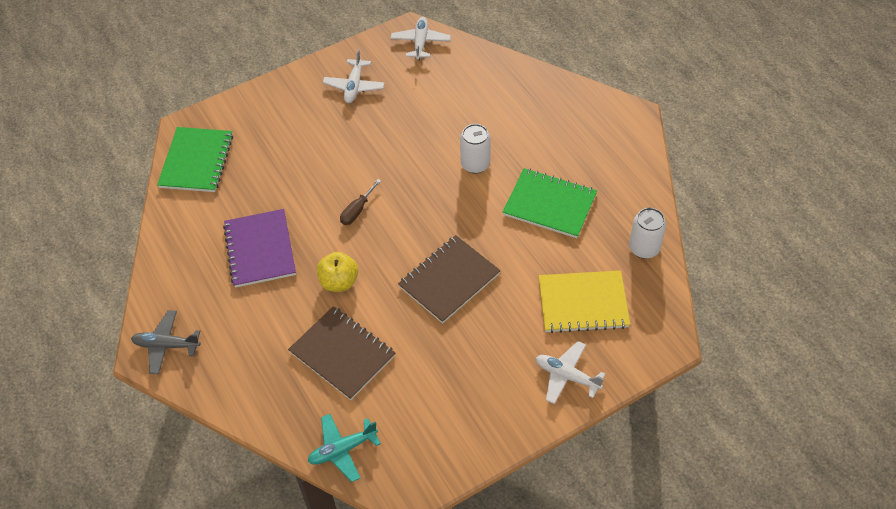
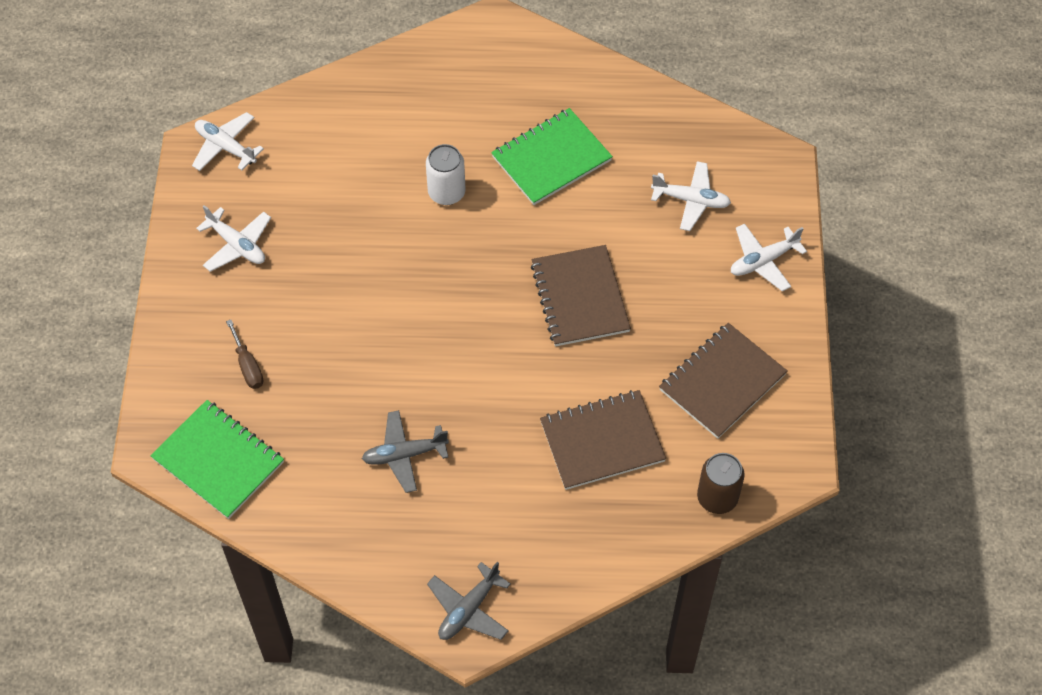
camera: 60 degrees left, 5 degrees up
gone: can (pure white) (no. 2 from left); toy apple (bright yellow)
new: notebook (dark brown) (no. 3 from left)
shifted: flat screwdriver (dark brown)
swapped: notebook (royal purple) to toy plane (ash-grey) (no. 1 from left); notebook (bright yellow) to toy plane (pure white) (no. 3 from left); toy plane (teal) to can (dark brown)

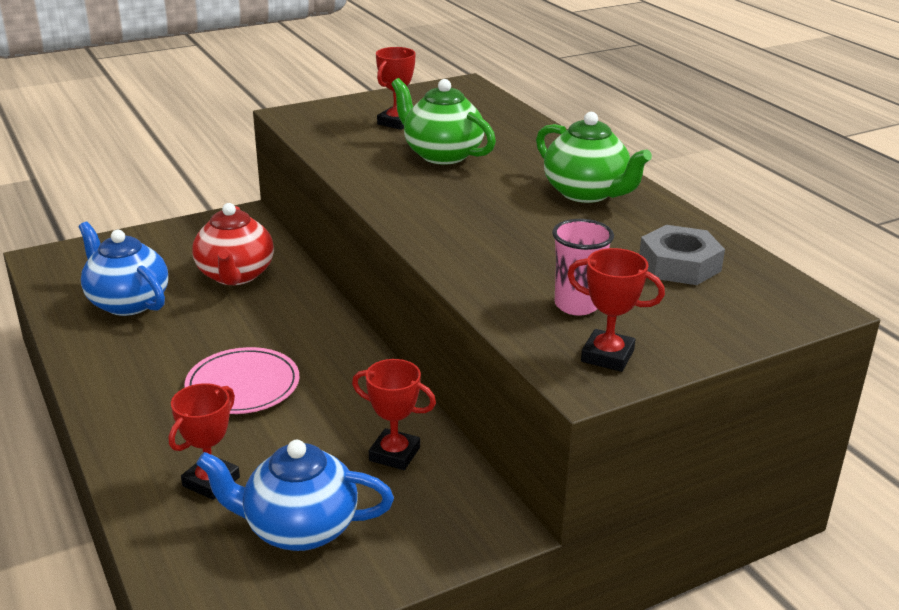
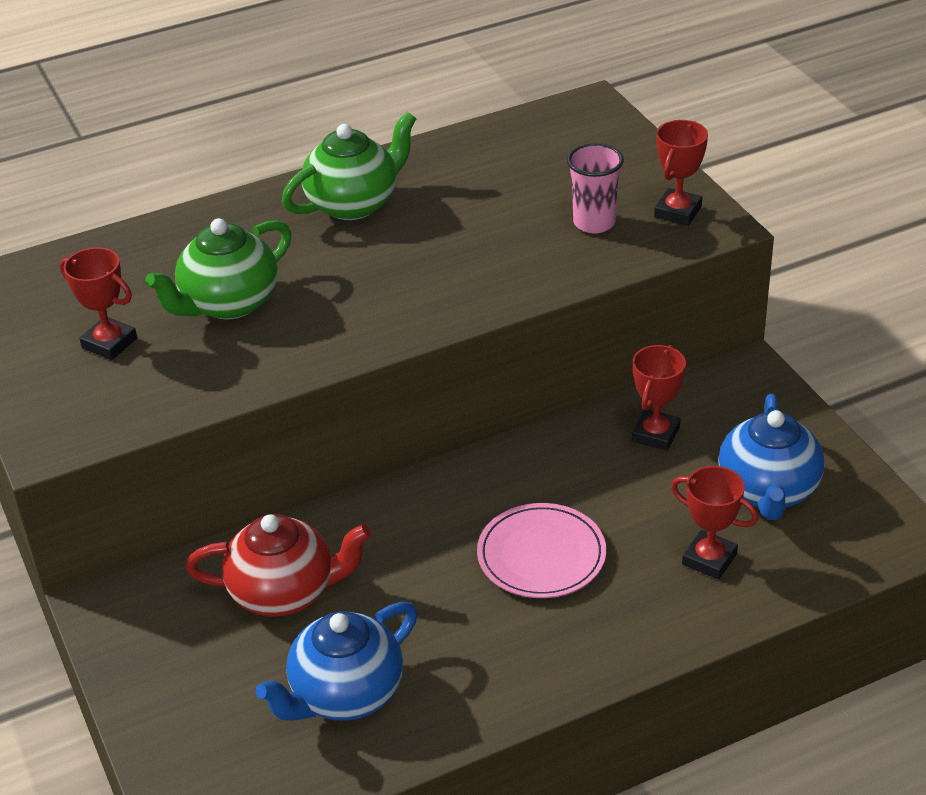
camera: 85 degrees left, 10 degrees up
gone: hex nut (ash-grey)

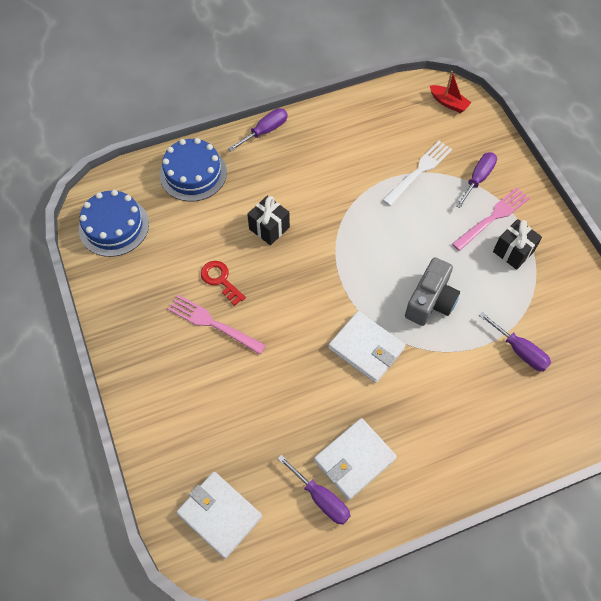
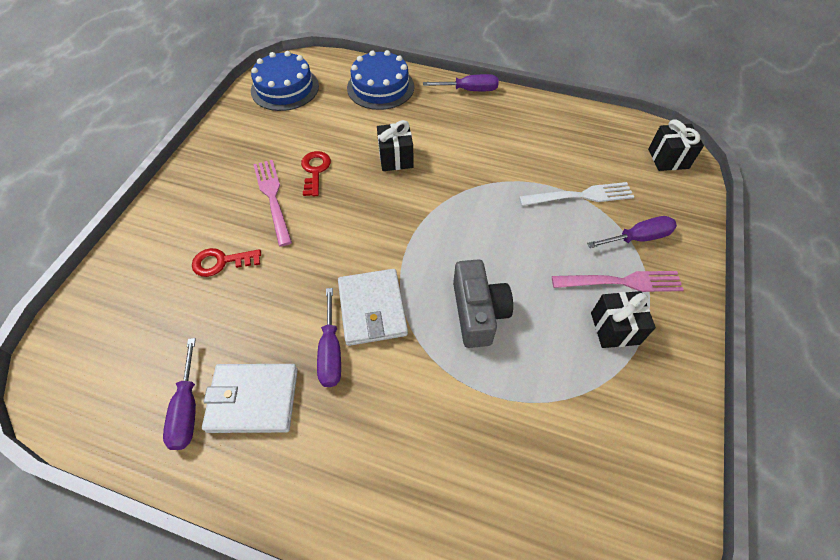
camera: 40 degrees right, 5 degrees down
gone: wallet (pure white) (no. 1 from left)
new: latchkey (crimson) (no. 1 from left)
shifted: flat screwdriver (royal purple) (no. 4 from left in the first image) to flat screwdriver (royal purple) (no. 2 from left)
swapped: sailboat (crimson) to present (jet-black) (no. 3 from left)
rotated: photo camera (ash-grey) 75 degrees counterclockwise

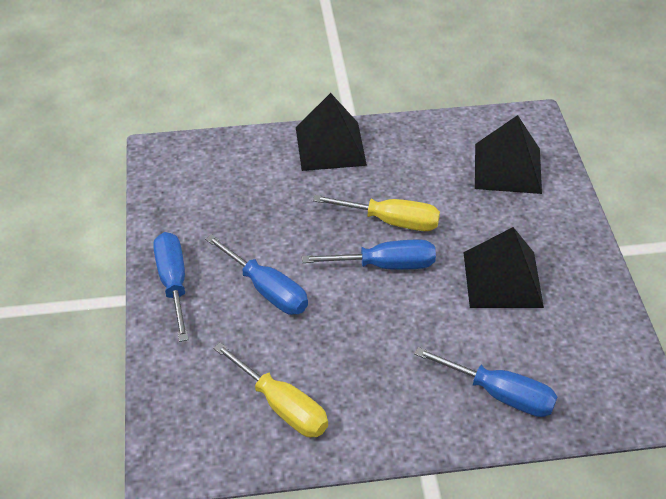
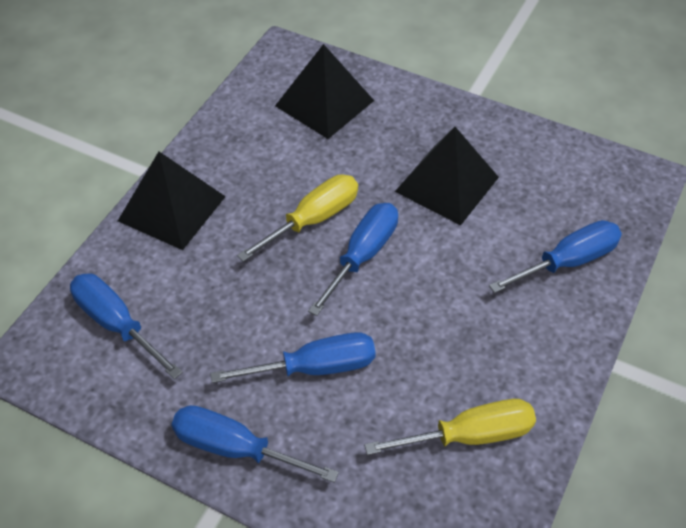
camera: 55 degrees left, 5 degrees up
new: flat screwdriver (blue) (no. 1 from left)

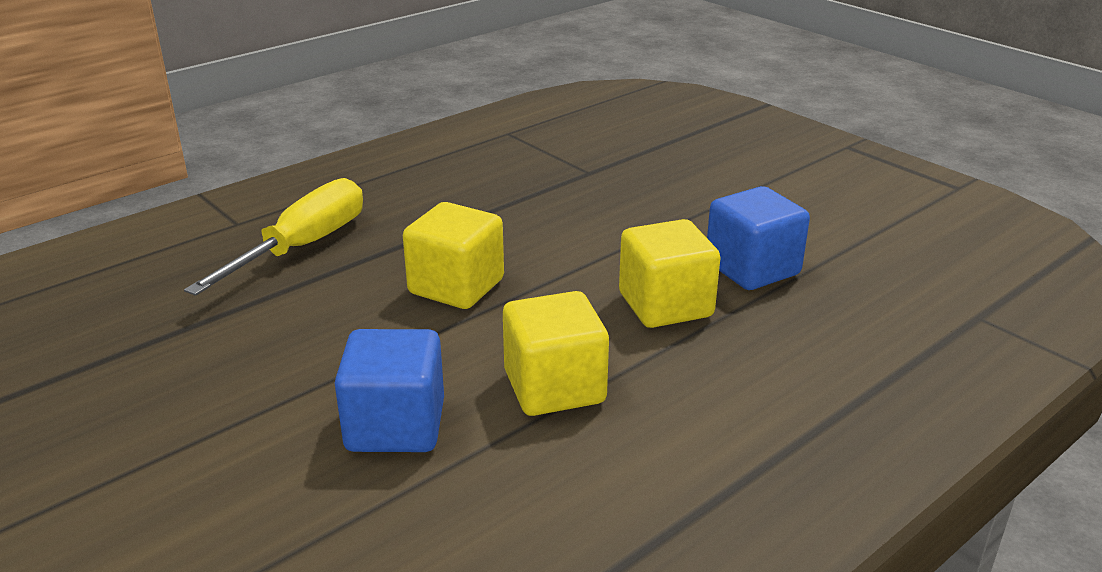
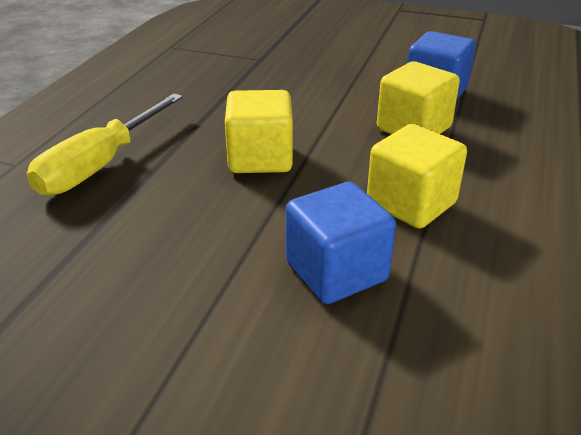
camera: 30 degrees left, 5 degrees up
rotated: flat screwdriver (bright yellow) 150 degrees counterclockwise

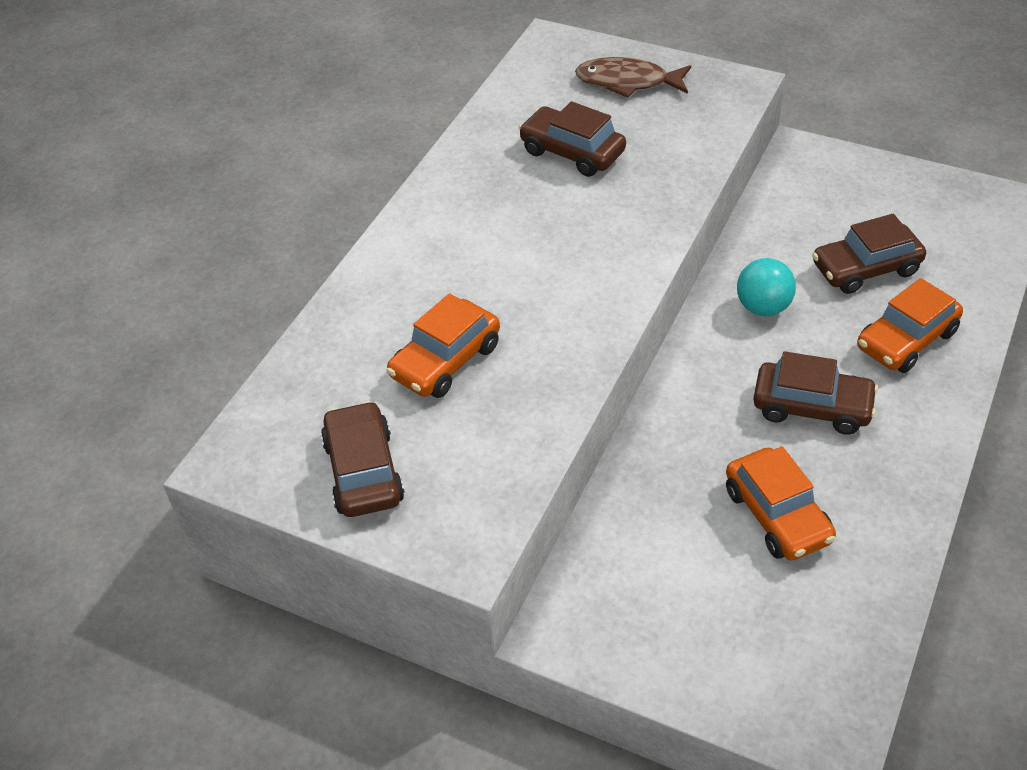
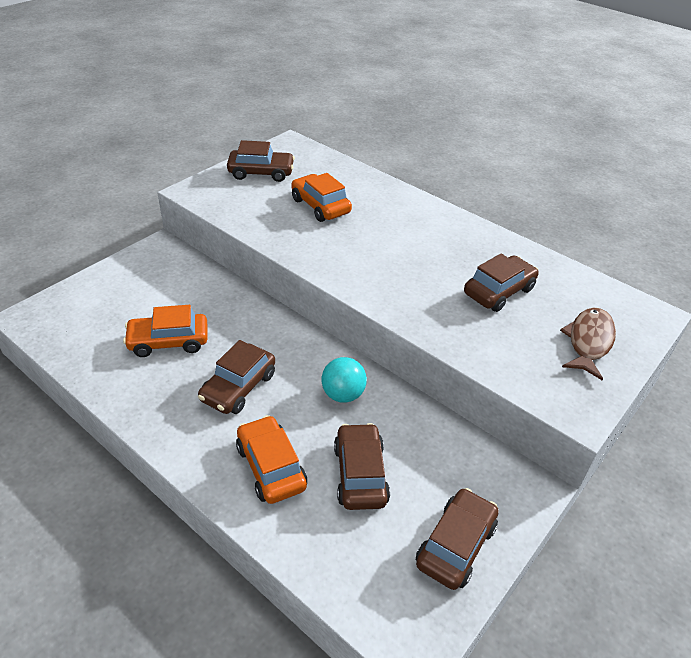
camera: 100 degrees right, 5 degrees down
new: car (dark brown) (no. 4 from left)

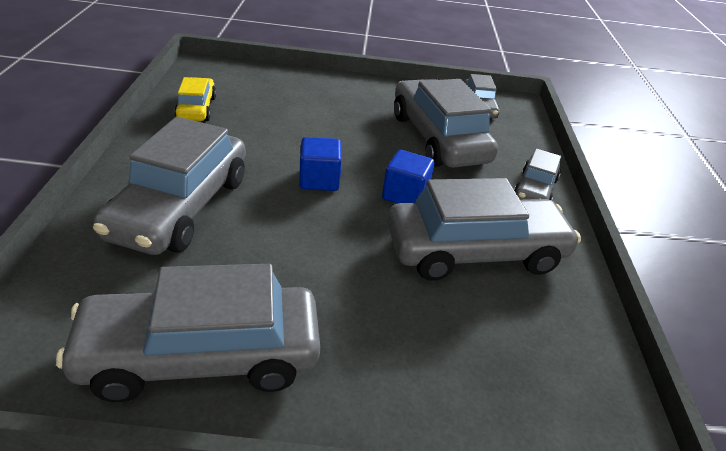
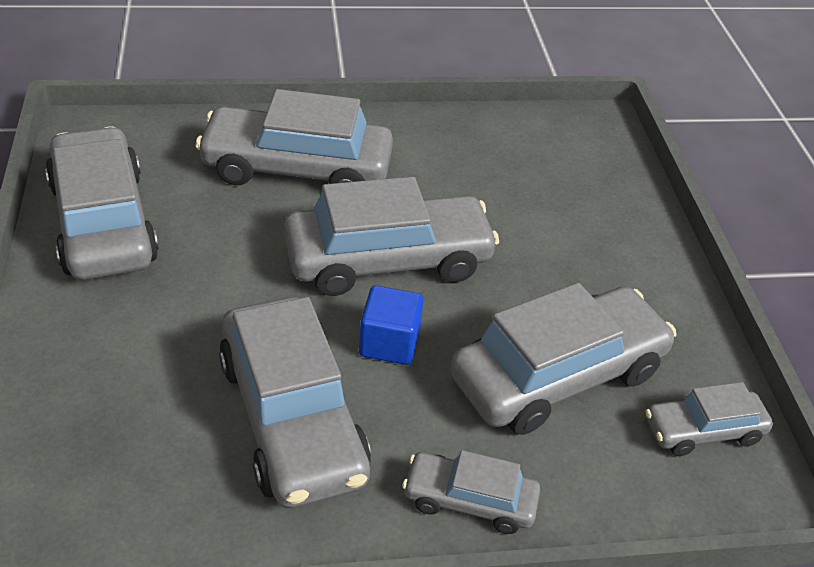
camera: 80 degrees right, 5 degrees up
gone: car (bright yellow)
swapped: block (blue) (no. 1 from left) to car (ash-grey) (no. 4 from left)

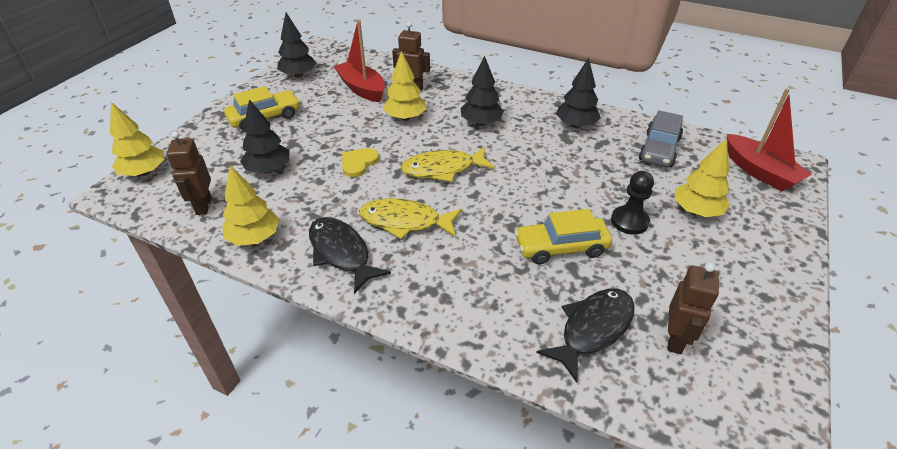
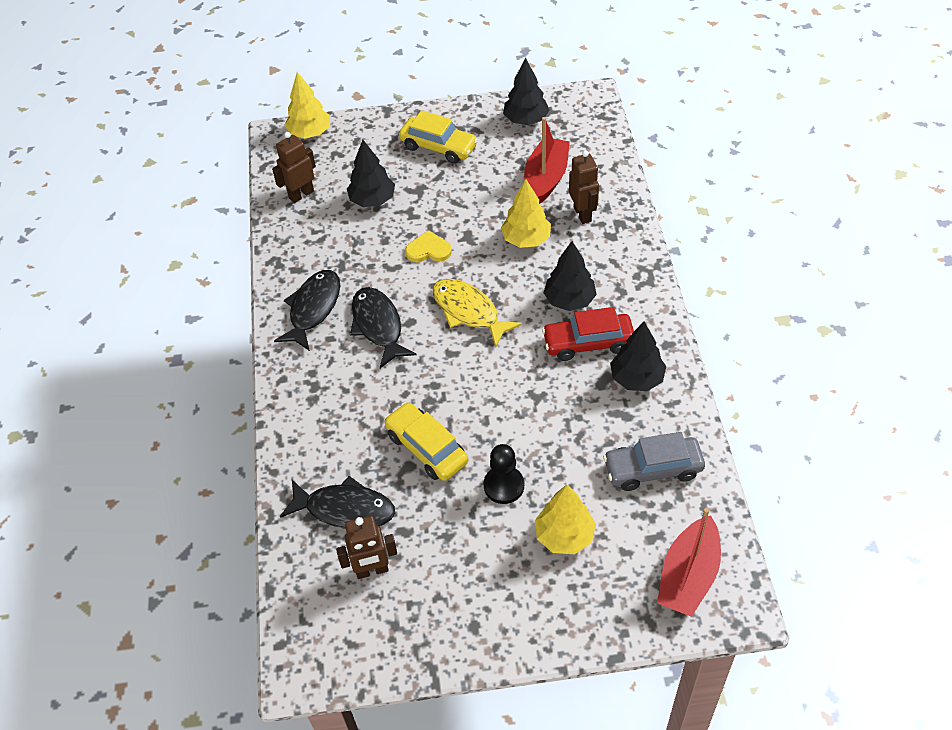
camera: 60 degrees right, 10 degrees up
gone: toy tree (bright yellow) (no. 2 from left)
new: car (crimson)
repainted: fish (bright yellow) (no. 1 from left) to fish (jet-black) (no. 3 from left)

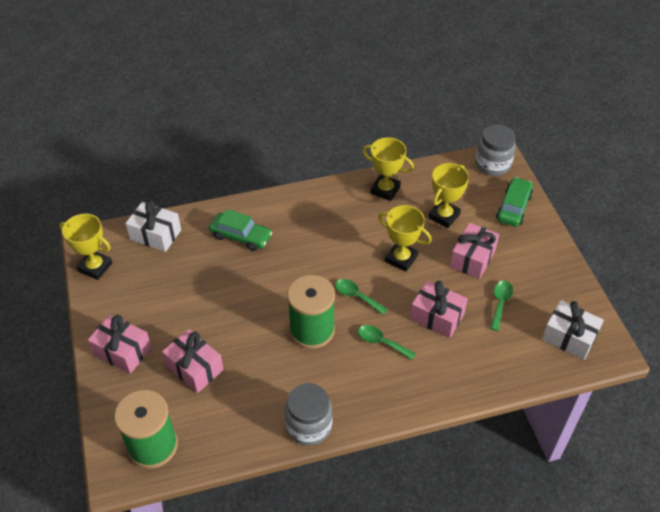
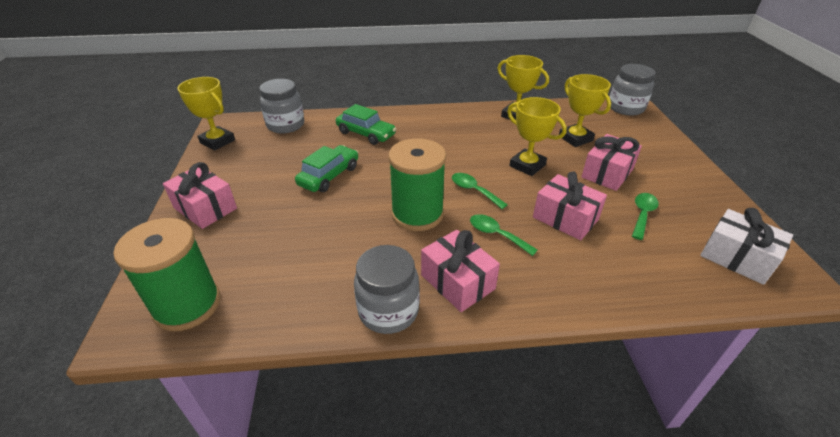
camera: 10 degrees right, 10 degrees down
shifted: car (emerald) (no. 2 from left in the first image) to car (emerald) (no. 1 from left); present (rosy) (no. 2 from left)
swapped: present (pure white) (no. 1 from left) to jar (ash-grey) (no. 1 from left)
rotated: trophy (bright yellow) (no. 4 from left) 75 degrees counterclockwise

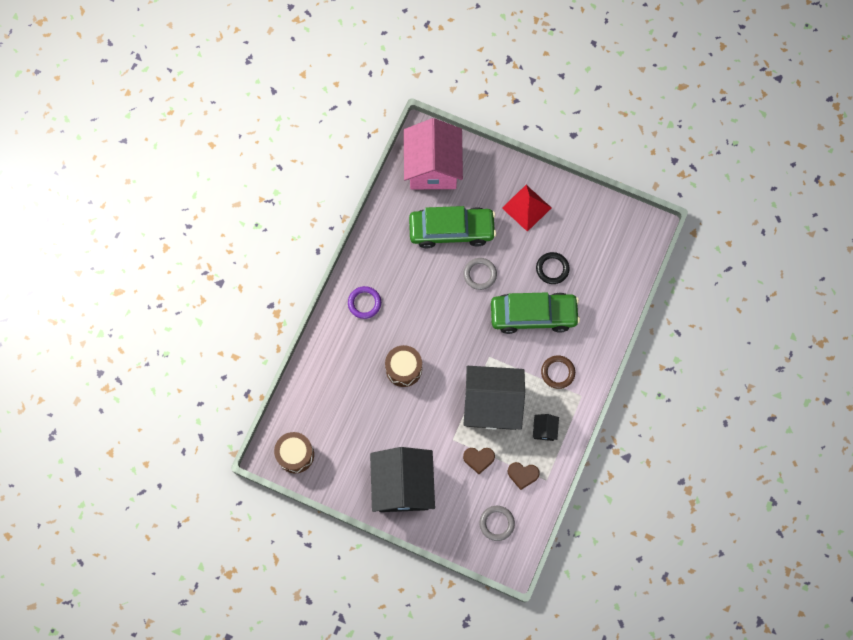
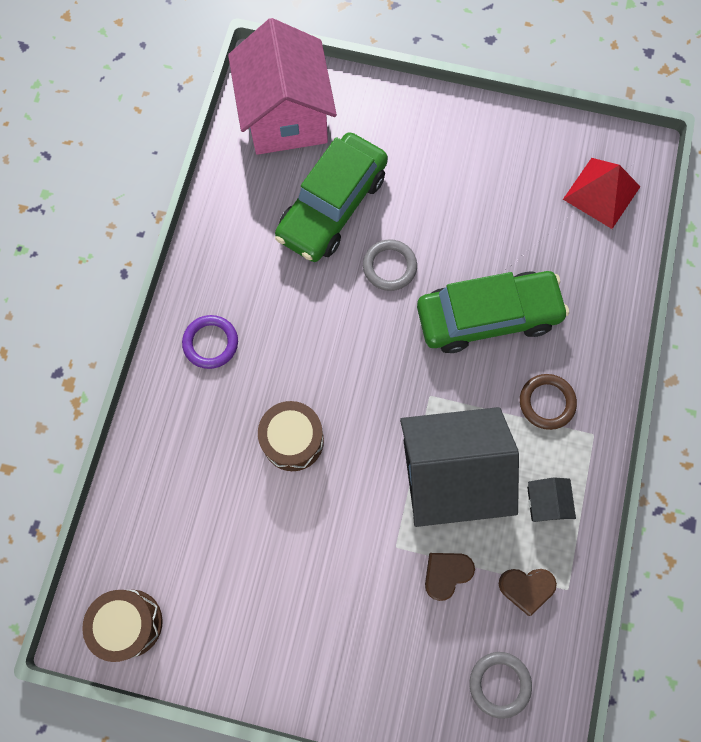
camera: 10 degrees left, 0 degrees up
gone: ring (jet-black); toy house (jet-black) (no. 1 from left)
shifted: pyramid shape (crimson)
rotated: car (emerald) (no. 1 from left) 135 degrees clockwise; love heart (dark brown) (no. 1 from left) 150 degrees clockwise

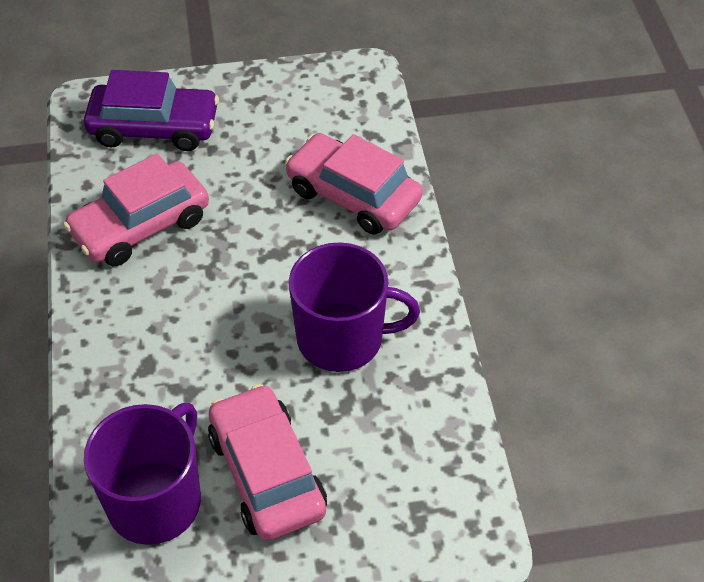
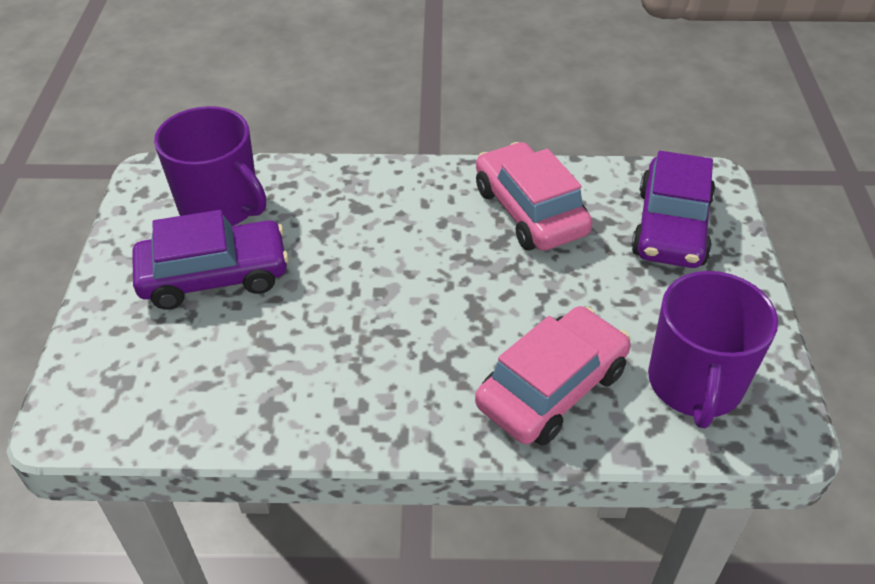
camera: 100 degrees right, 5 degrees down
shifted: tea mug (royal purple) (no. 2 from left)
repainted: car (rosy) (no. 2 from left) to car (royal purple) (no. 1 from left)

